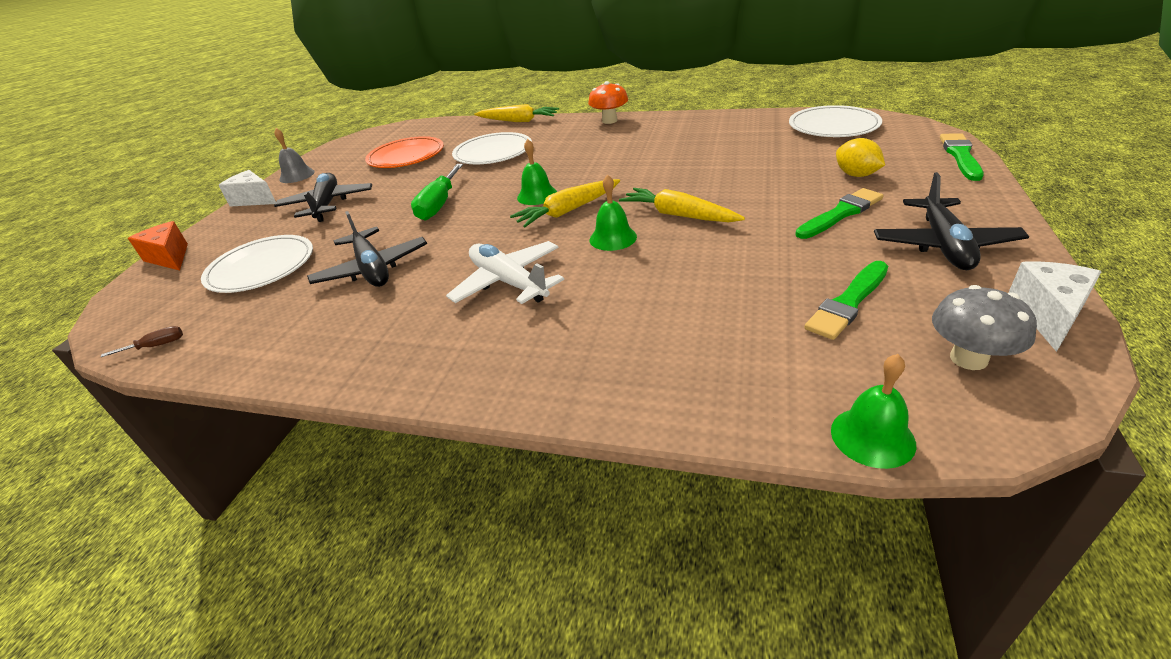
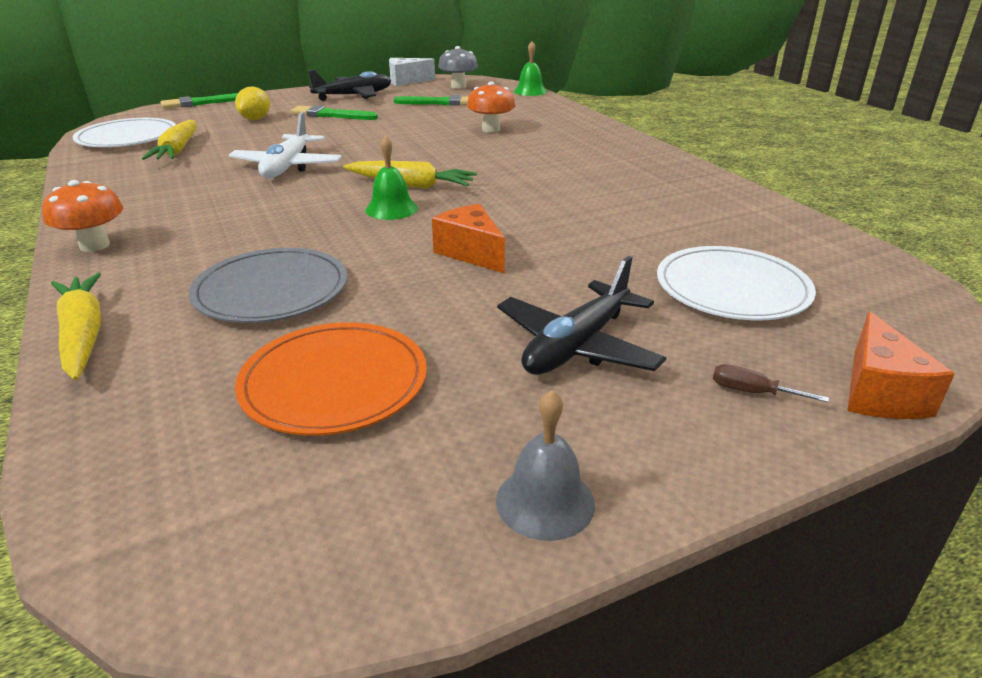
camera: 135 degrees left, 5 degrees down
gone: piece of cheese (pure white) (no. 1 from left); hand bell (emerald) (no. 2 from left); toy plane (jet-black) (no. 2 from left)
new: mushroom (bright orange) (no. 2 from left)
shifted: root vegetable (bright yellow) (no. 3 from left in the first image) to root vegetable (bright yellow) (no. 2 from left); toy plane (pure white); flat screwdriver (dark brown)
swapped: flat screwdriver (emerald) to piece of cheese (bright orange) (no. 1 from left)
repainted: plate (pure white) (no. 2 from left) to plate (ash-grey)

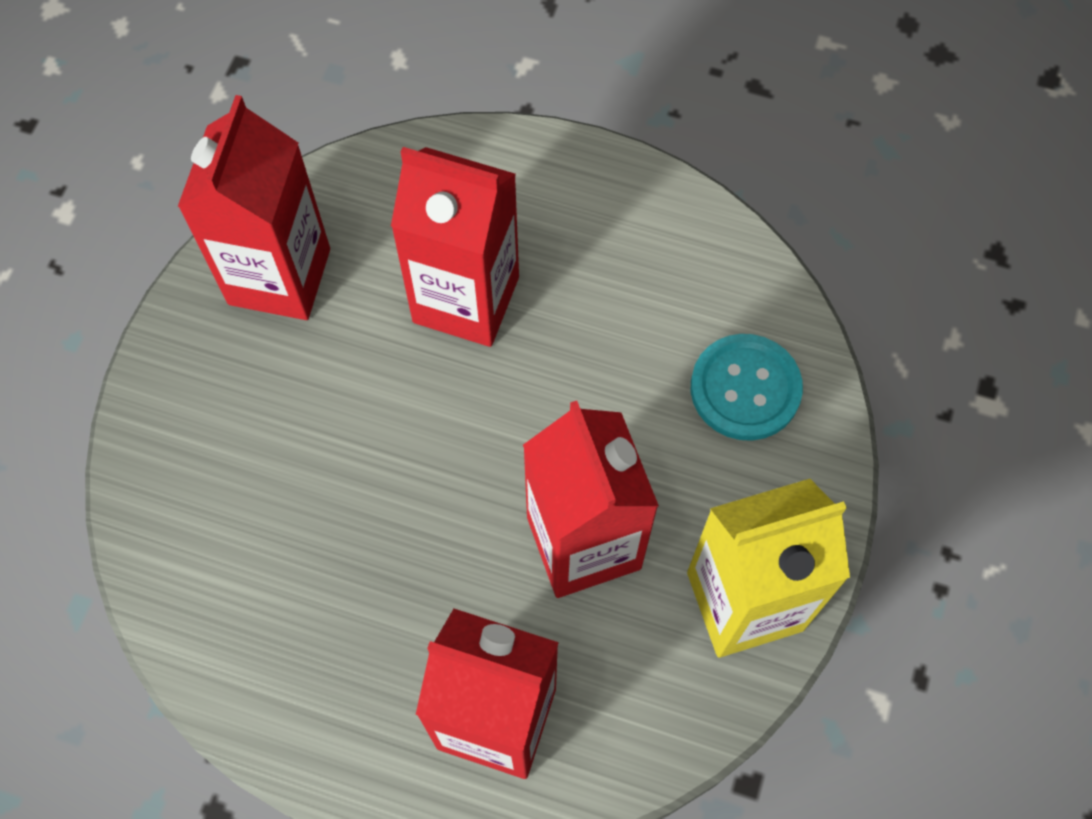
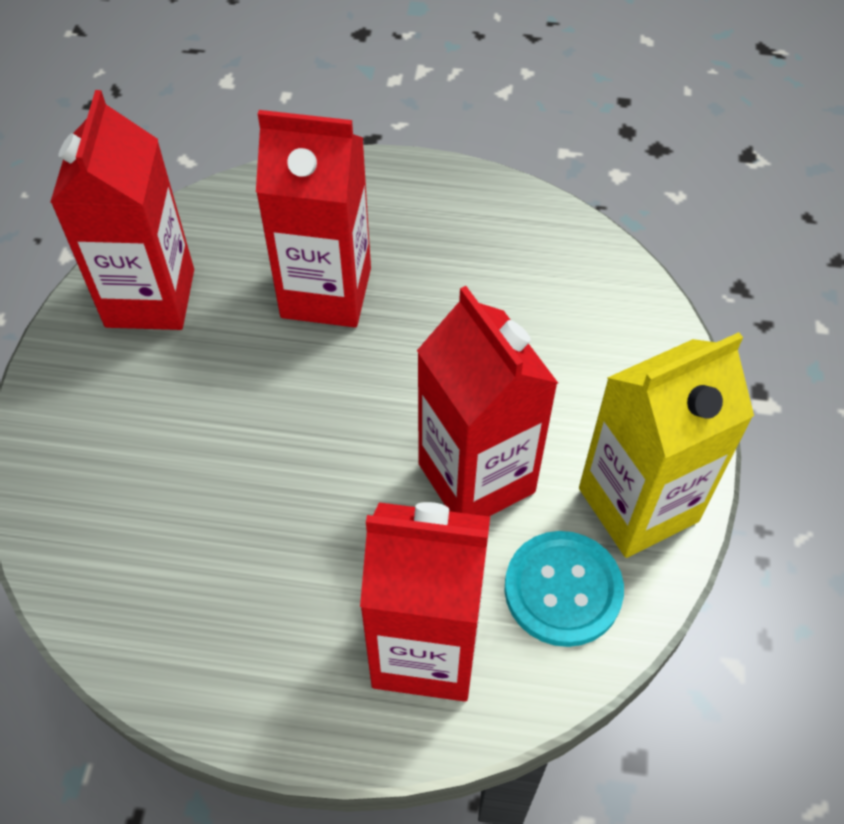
camera: 10 degrees left, 10 degrees down
shifted: button (teal)

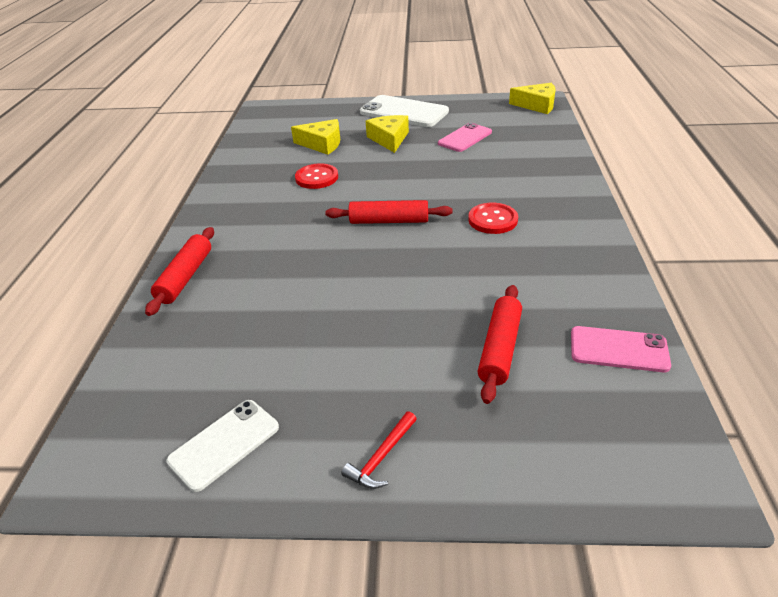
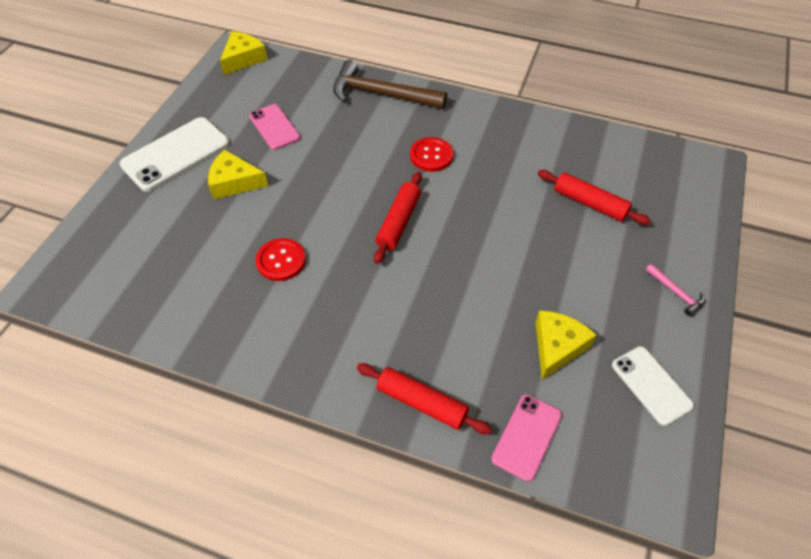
camera: 75 degrees left, 15 degrees up
new: hammer (dark brown)
shifted: piece of cheese (bright yellow) (no. 1 from left in the first image) to piece of cheese (bright yellow) (no. 3 from left); smartphone (rosy) (no. 2 from left)
repainted: hammer (crimson) to hammer (rosy)

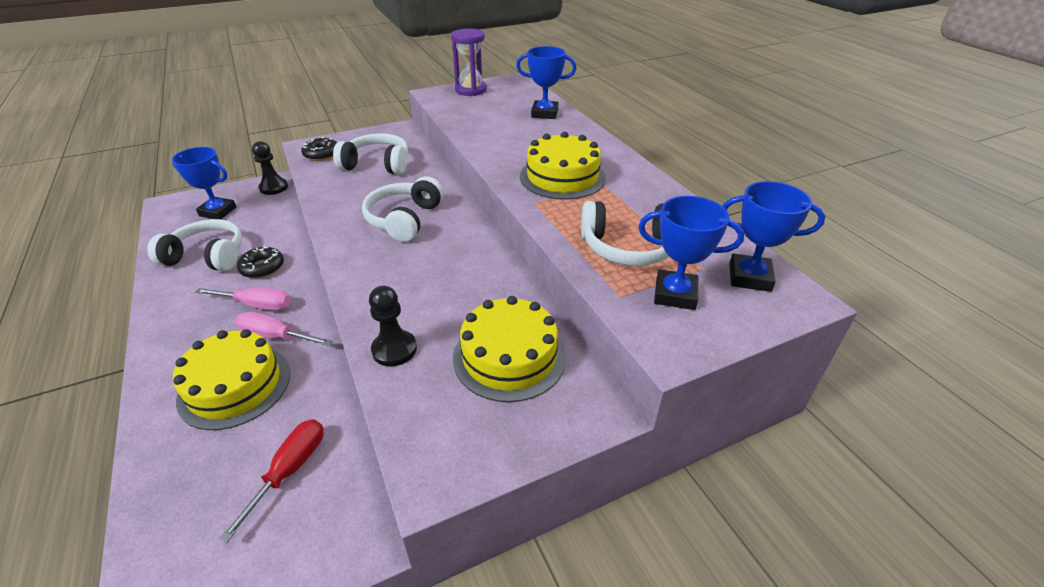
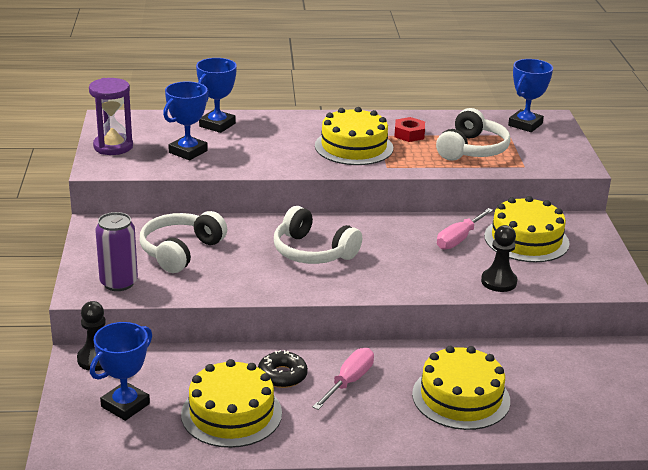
camera: 70 degrees left, 10 degrees down
gone: flat screwdriver (crimson)
new: hex nut (crimson)
shifted: trophy (blue) (no. 3 from left in the first image) to trophy (blue) (no. 2 from left); flat screwdriver (rosy) (no. 2 from left)
swapped: doughnut (jet-black) (no. 2 from left) to can (royal purple); over-ear headphones (pure white) (no. 1 from left) to layer cake (bright yellow) (no. 1 from left)

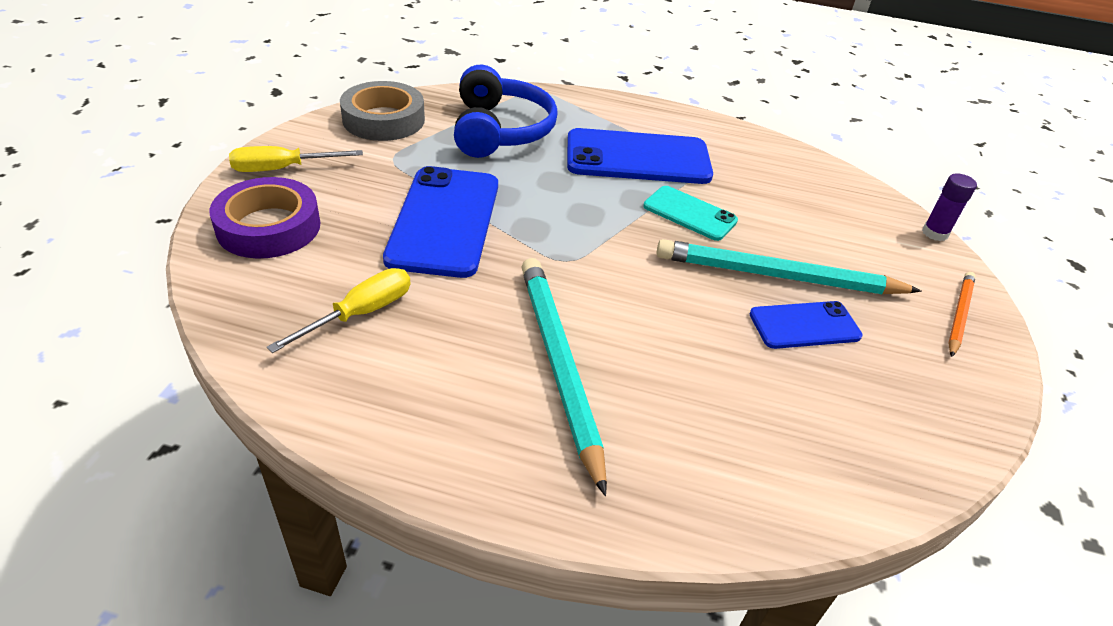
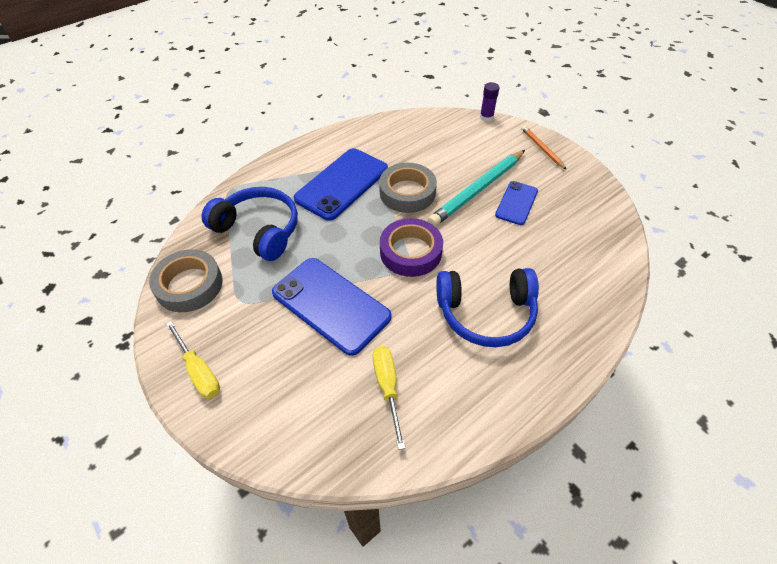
camera: 50 degrees left, 10 degrees up
shifted: sticky tape (royal purple)
swapped: smartphone (teal) to sticky tape (ash-grey) (no. 2 from left); pencil (teal) (no. 1 from left) to over-ear headphones (blue) (no. 2 from left)
rotated: flat screwdriver (bright yellow) (no. 1 from left) 60 degrees counterclockwise

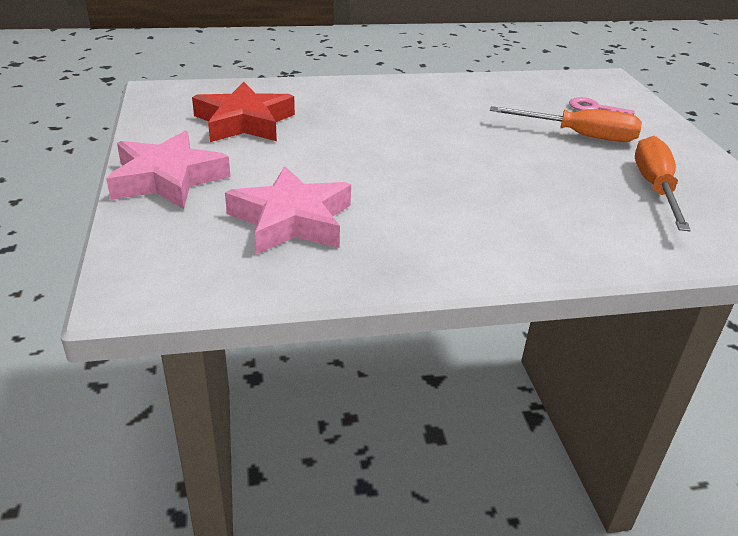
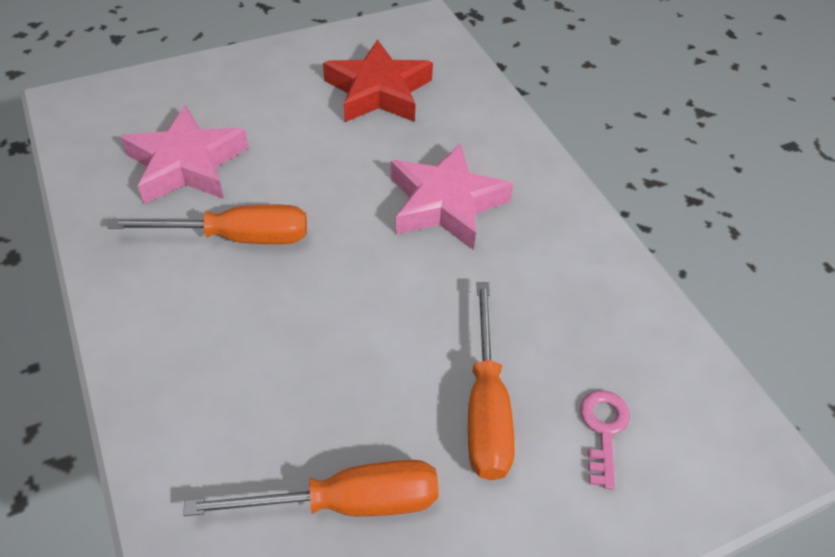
camera: 75 degrees right, 15 degrees up
new: flat screwdriver (bright orange) (no. 1 from left)
shifted: star shape (rosy) (no. 1 from left in the first image) to star shape (rosy) (no. 2 from left)

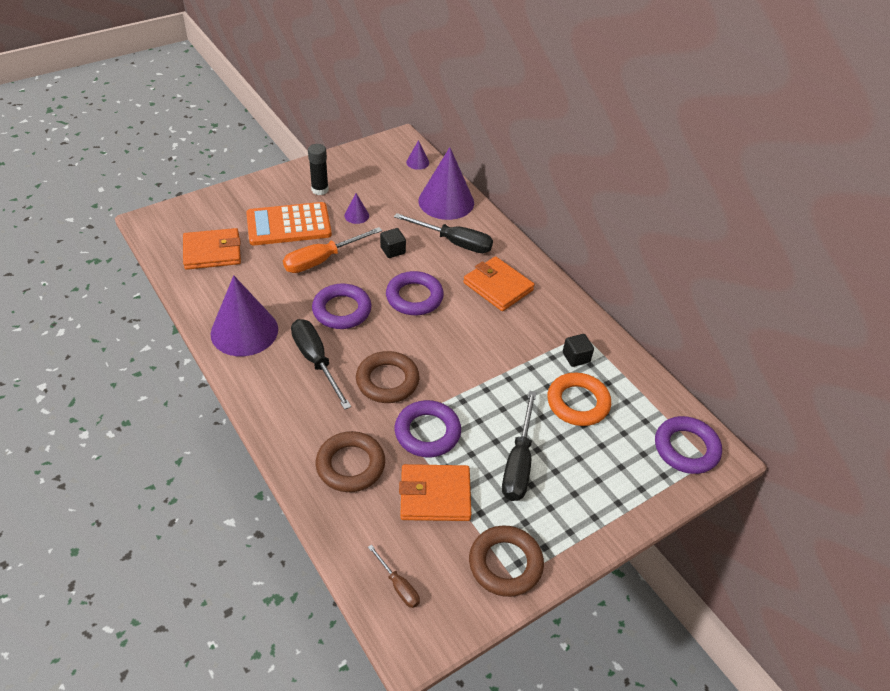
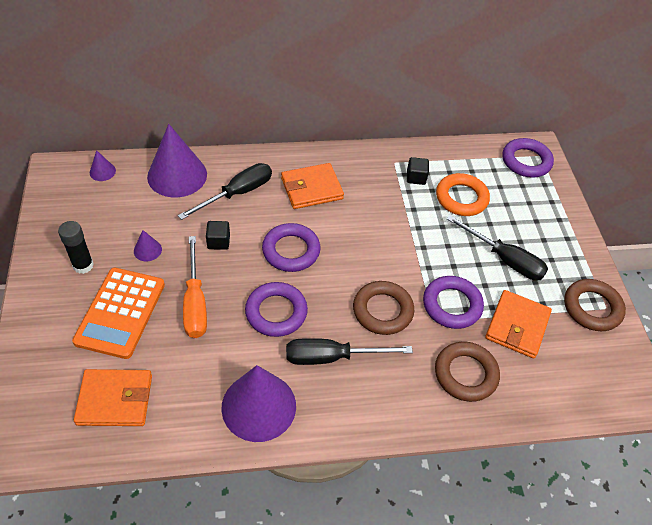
camera: 65 degrees left, 5 degrees up
gone: flat screwdriver (dark brown)
rotated: wallet (bright orange) (no. 1 from left) 75 degrees clockwise

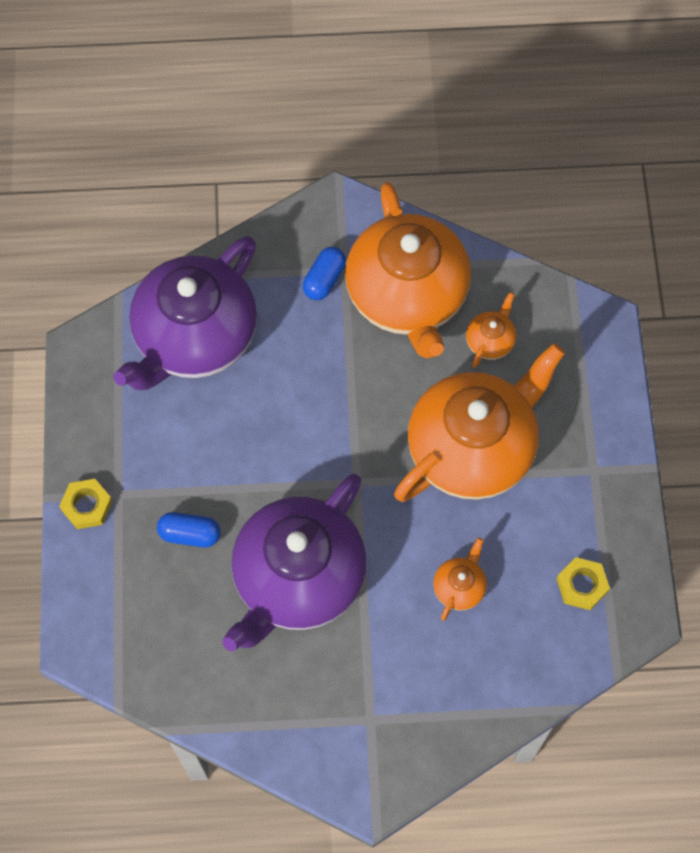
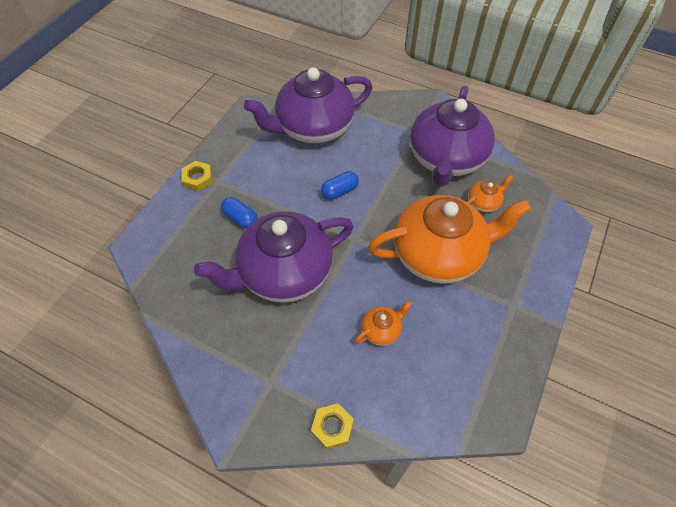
camera: 30 degrees right, 10 degrees down
shifted: capsule (blue) (no. 2 from left); hex nut (bright yellow) (no. 2 from left)
repainted: tea pot (bright orange) (no. 1 from left) to tea pot (royal purple) (no. 3 from left)

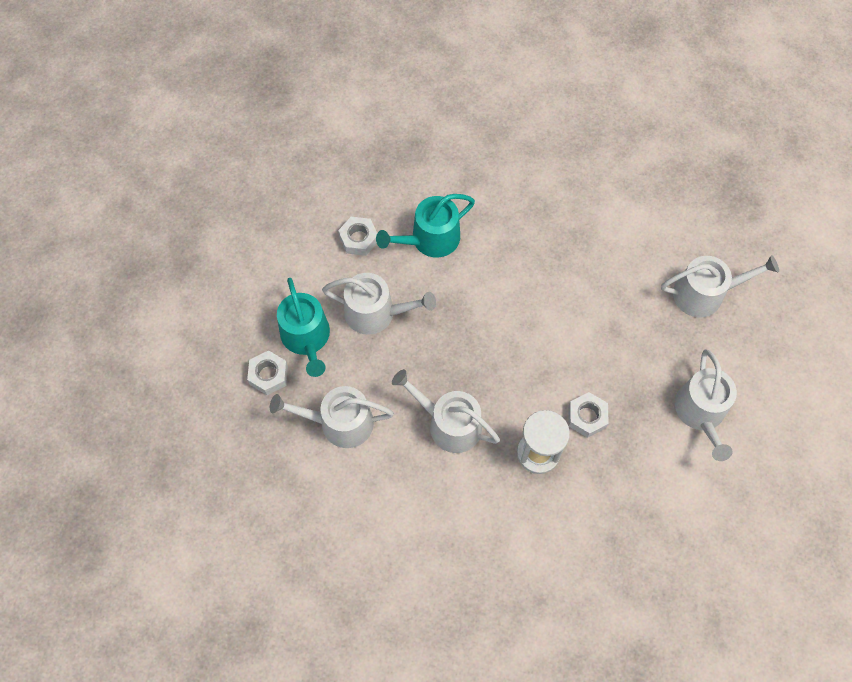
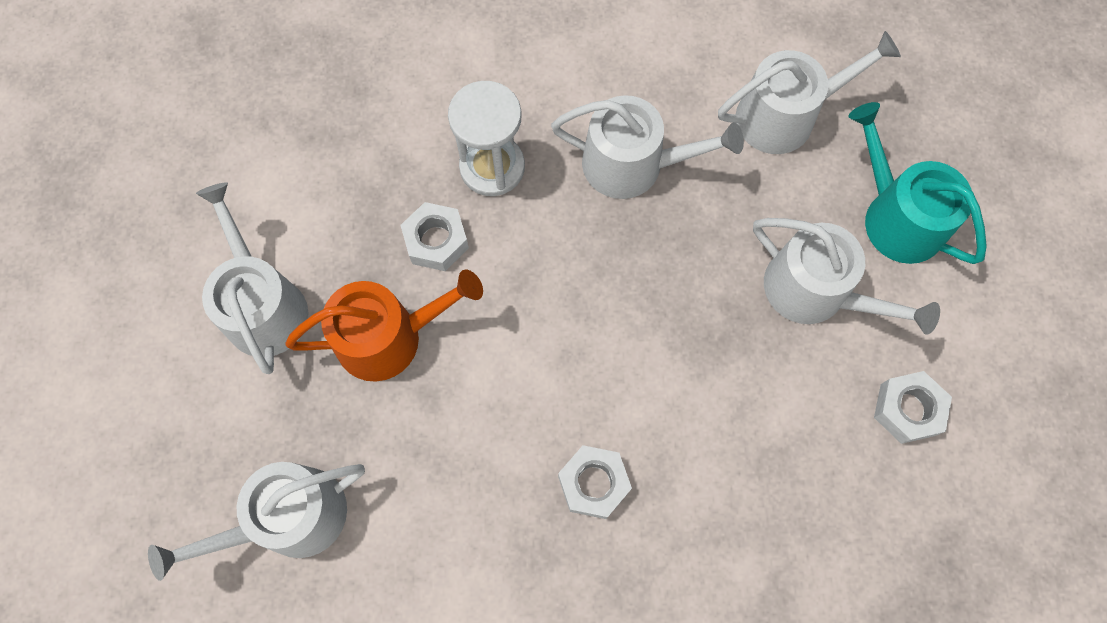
camera: 160 degrees right, 5 degrees up
gone: watering can (teal) (no. 2 from left)
new: watering can (bright orange)
shifted: hex nut (pure white) (no. 1 from left in the first image) to hex nut (pure white) (no. 2 from left)
rotated: watering can (pure white) (no. 2 from left in the first image) 135 degrees counterclockwise

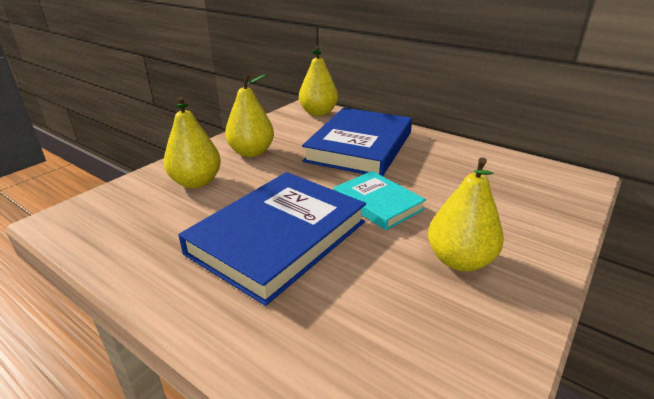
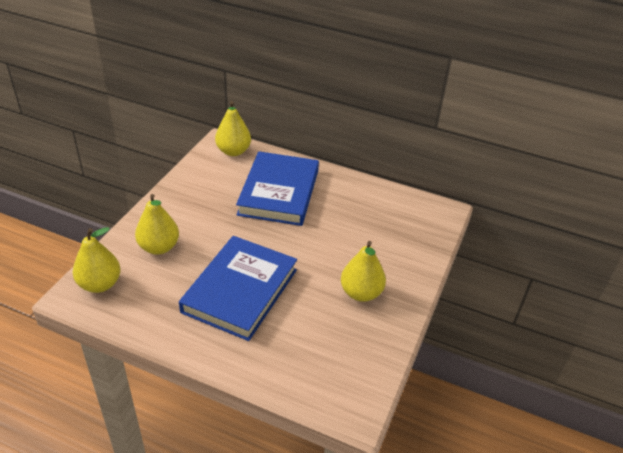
camera: 15 degrees left, 10 degrees up
gone: hardcover (teal)
shifted: pear fruit (bright yellow) (no. 2 from left in the first image) to pear fruit (bright yellow) (no. 1 from left)

